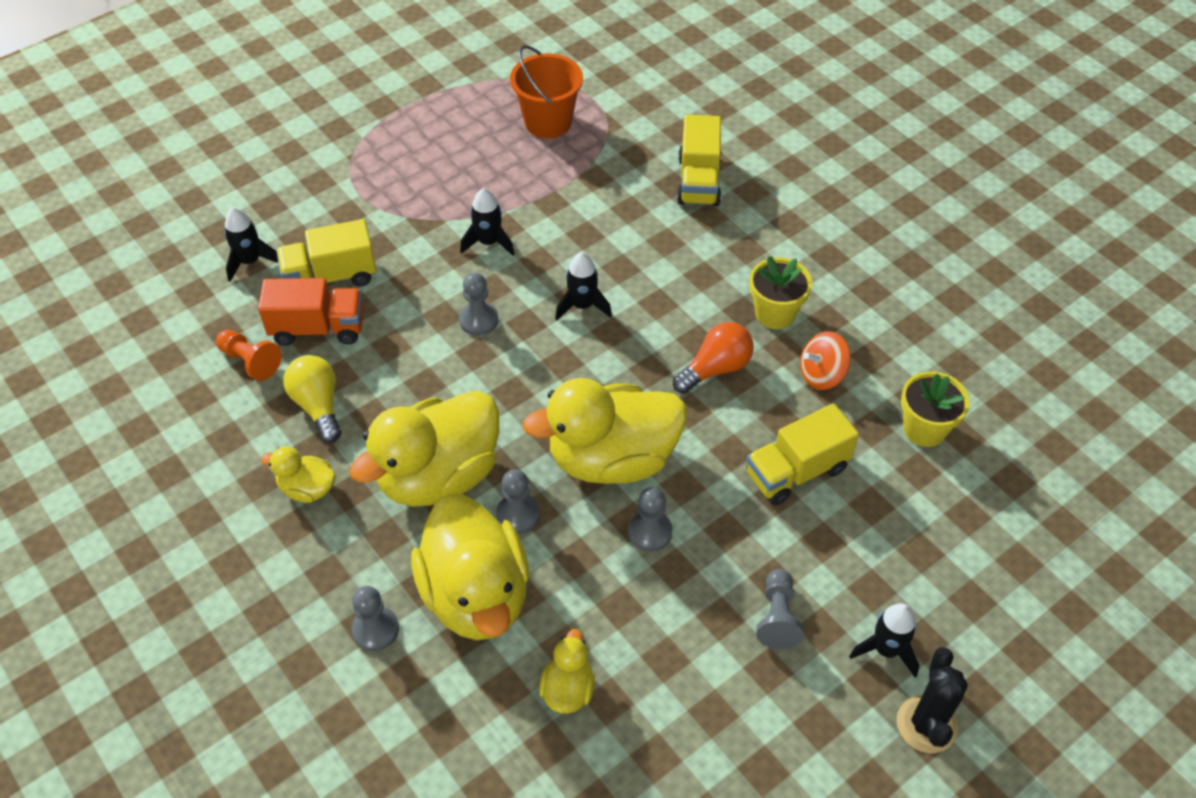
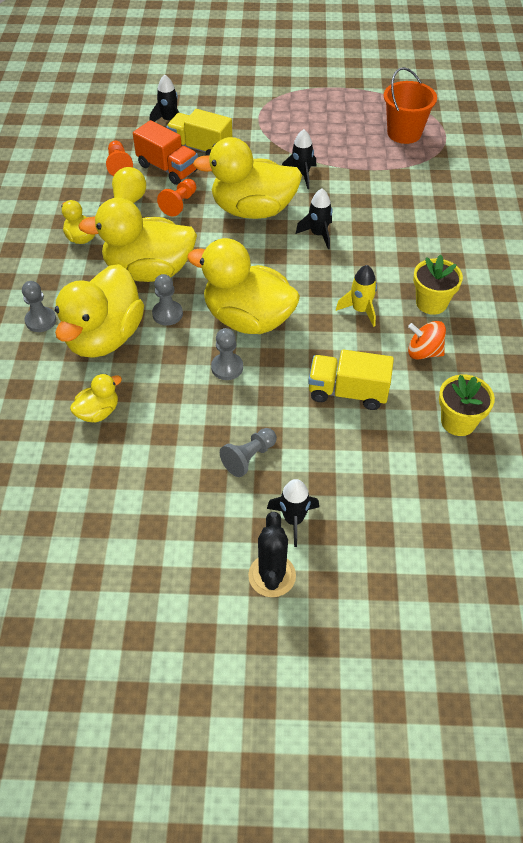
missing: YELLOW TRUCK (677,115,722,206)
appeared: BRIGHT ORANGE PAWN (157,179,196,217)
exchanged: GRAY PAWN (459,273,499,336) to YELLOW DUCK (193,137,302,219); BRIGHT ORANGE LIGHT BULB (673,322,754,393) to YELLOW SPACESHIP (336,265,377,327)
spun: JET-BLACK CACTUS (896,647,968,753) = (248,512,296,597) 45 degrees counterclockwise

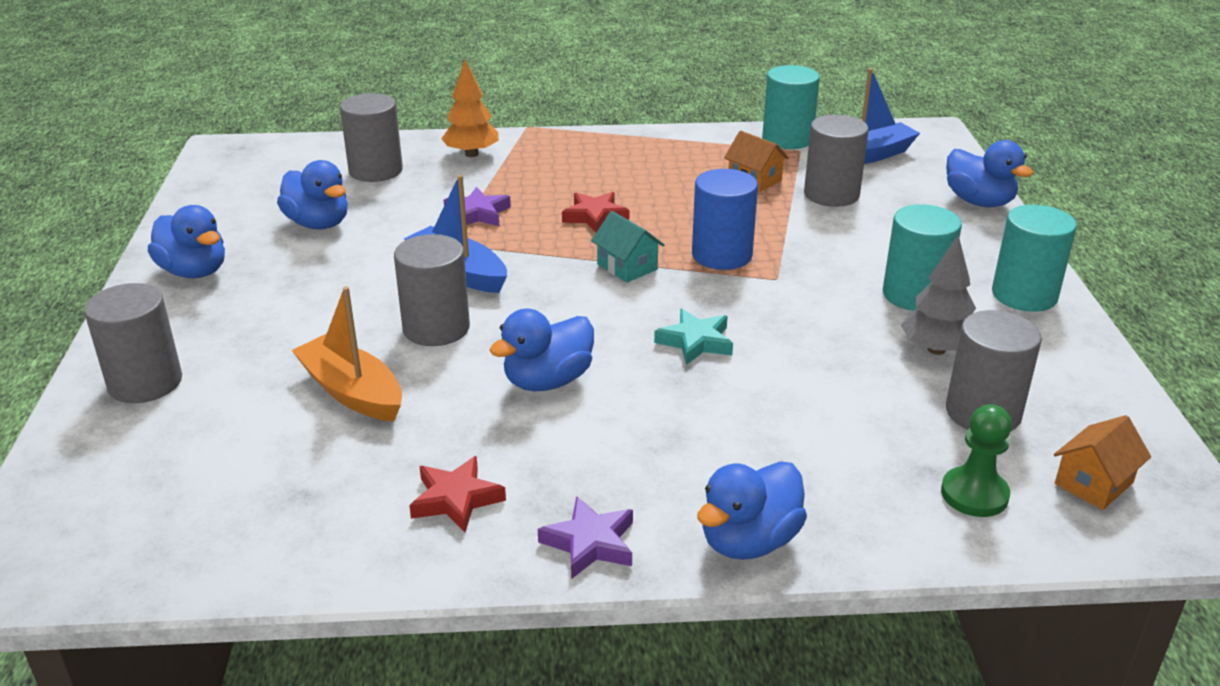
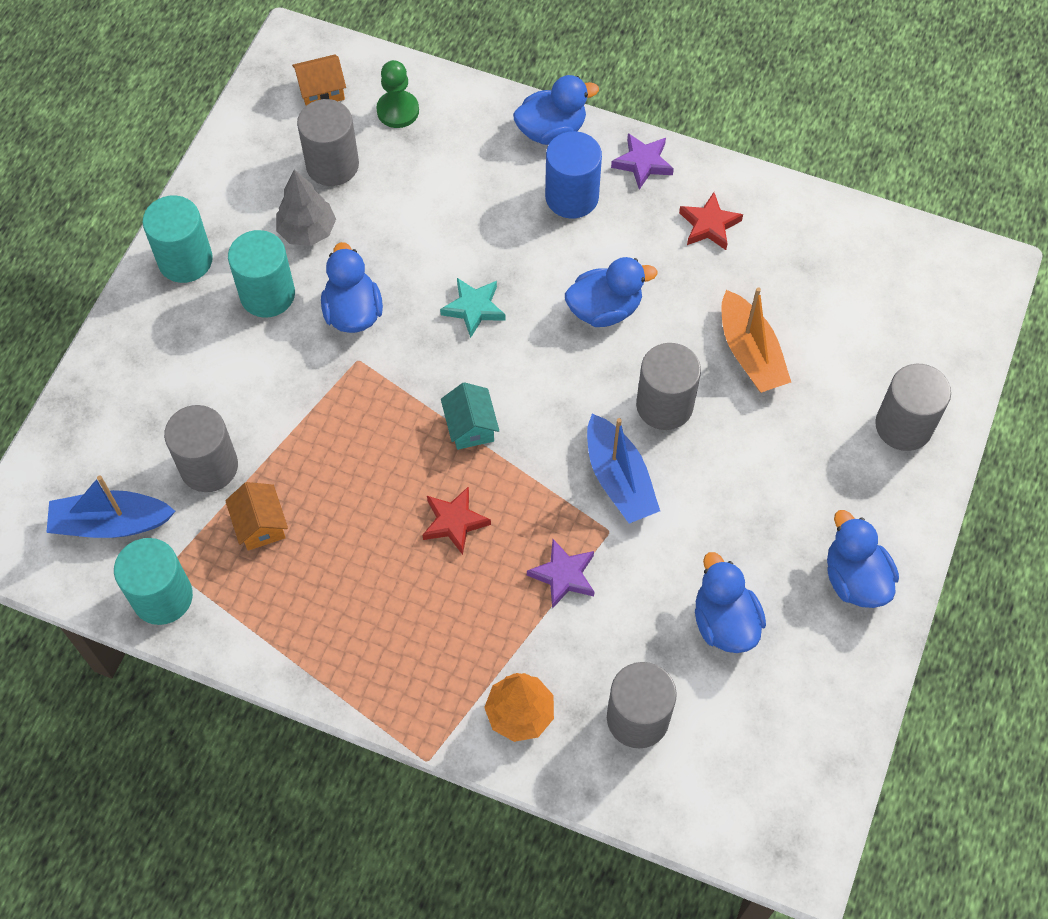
relocated: BLUE CYLINDER (692,169,758,270) to (545,131,602,219); BLUE DUCK (946,140,1033,207) to (321,242,383,333)

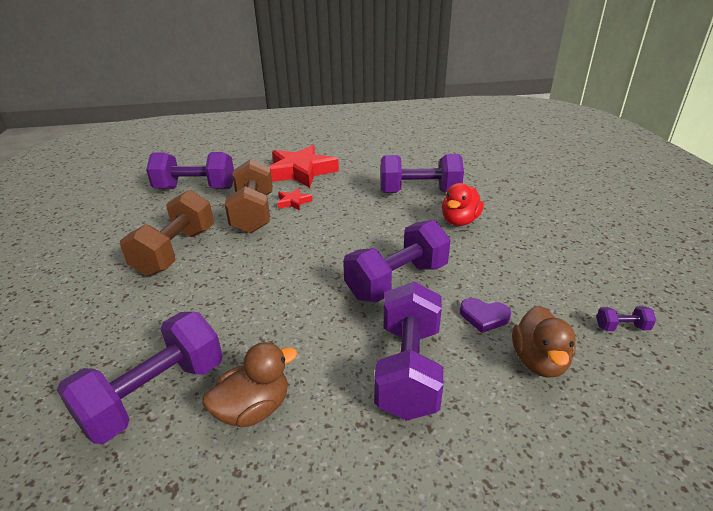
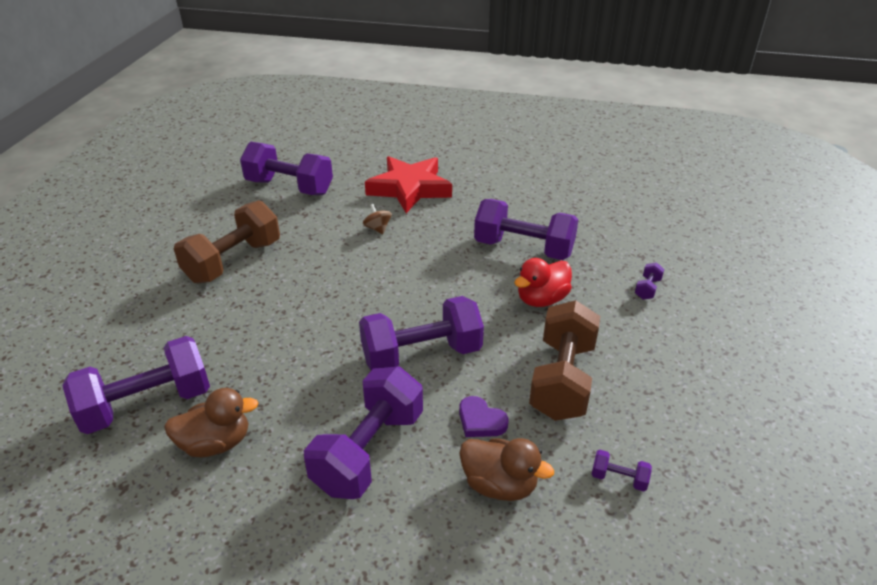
appeared: VIOLET HAND WEIGHT (635,262,664,300)
relocated: DARK BROWN HAND WEIGHT (225,159,273,233) to (529,300,600,421)
exchanged: CRIMSON STAR (277,188,313,211) to DARK BROWN TOY TOP (363,204,392,234)
spun: DARK BROWN DUCK (512,306,576,378) = (459,438,554,501) 90 degrees counterclockwise

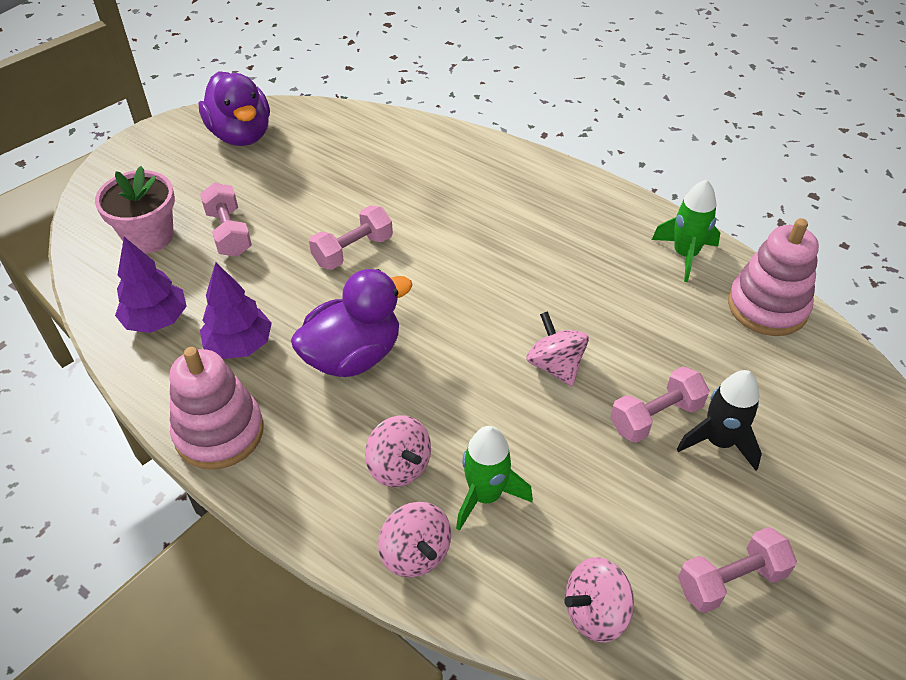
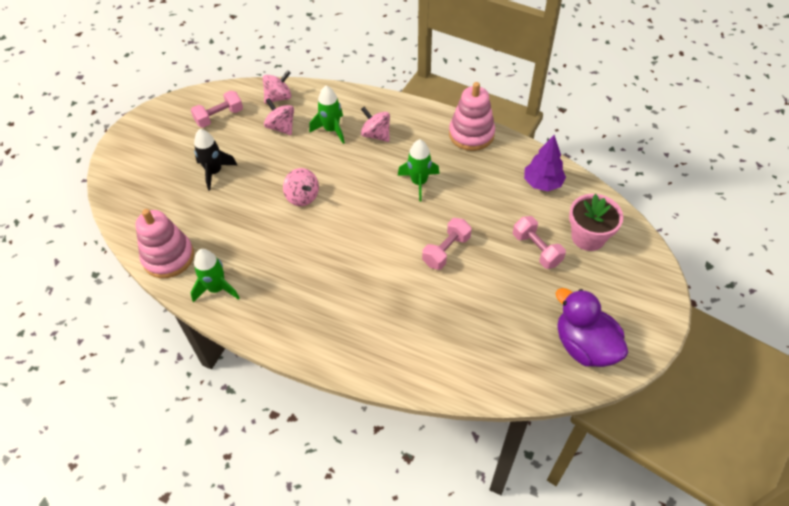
missing: VIOLET FIR TREE (200,262,272,359); PINK HAND WEIGHT (611,367,710,443)
relocated: PINK TOY TOP (378,502,451,577) to (264,98,294,135)
exchanged: VIOLET DUCK (291,269,413,377) to EMERALD SPACESHIP (398,139,440,202)

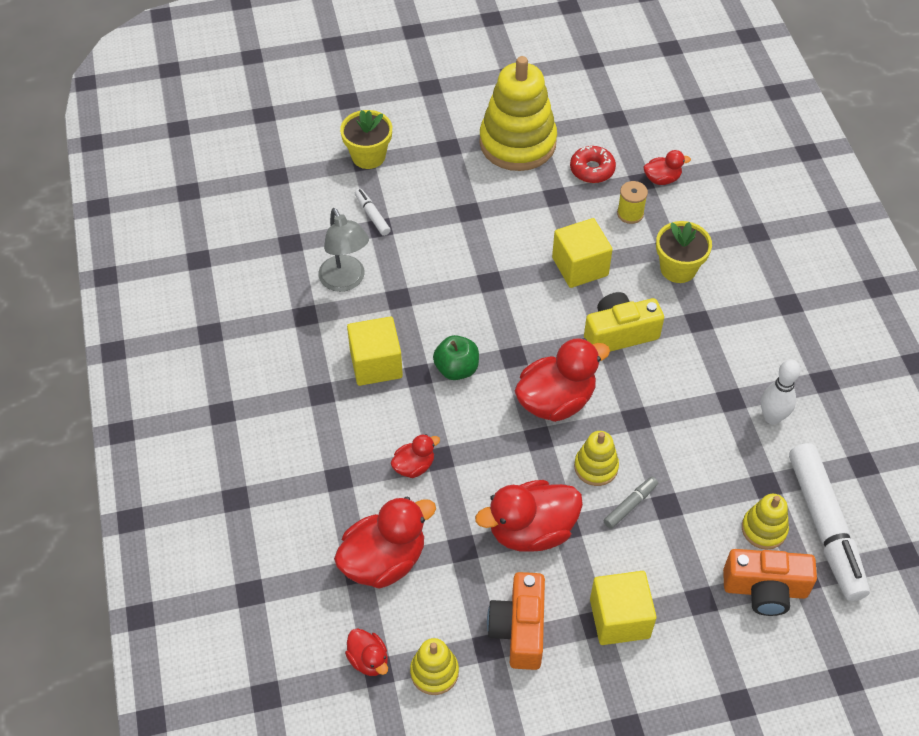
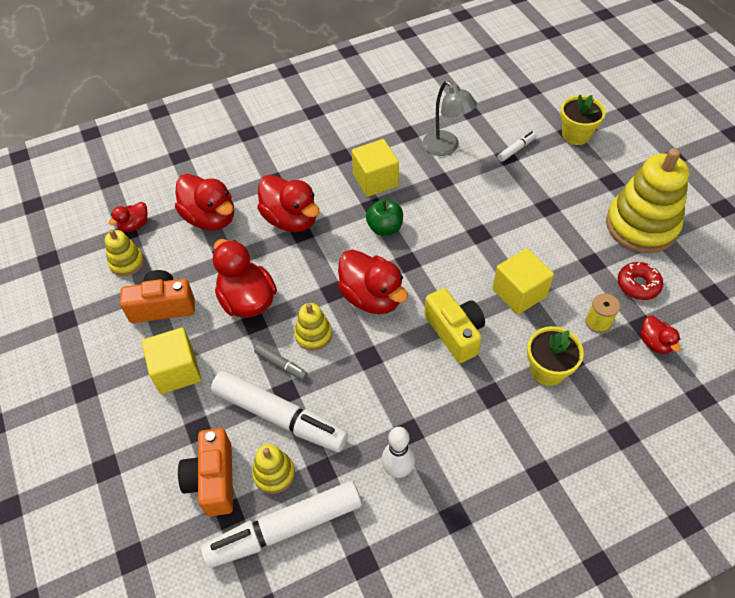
appeared: PURE WHITE FELT PEN (211,371,348,452)
spun: GRAY READING LAMP (318,208,369,292) = (423,81,477,156) 90 degrees counterclockwise
size: CRIMSON DUCK (391,434,440,478) = (257,175,319,232) x1.95

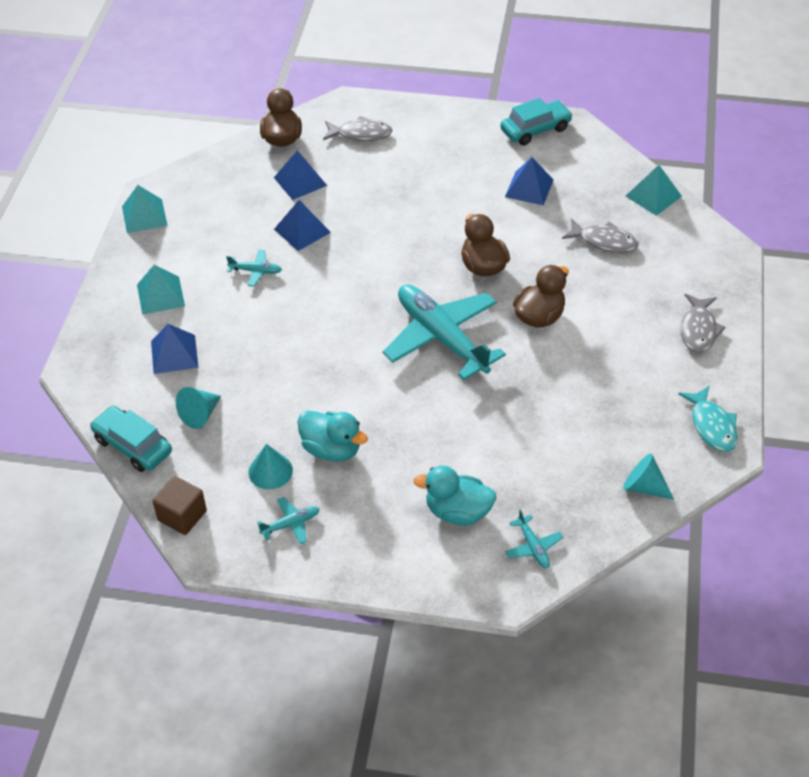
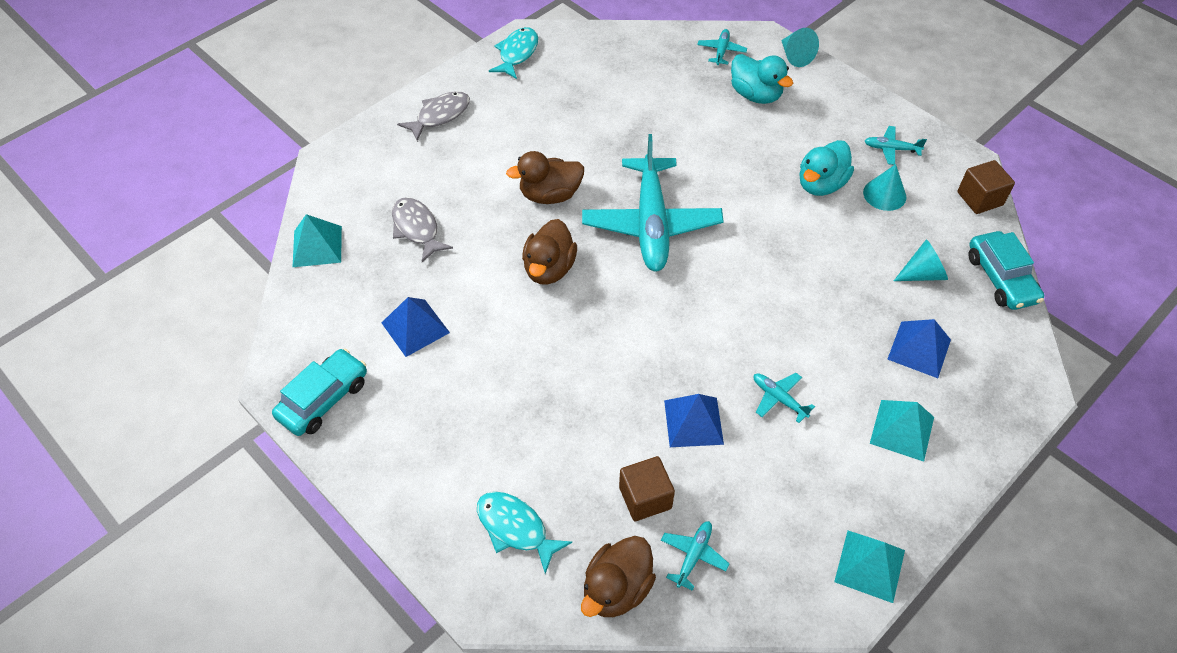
appeared: AQUA PLANE (661,521,729,591)
relocated: AQUA CONE (623,453,674,500) to (781,28,819,67)
exchanged: BLUE PYRAMID SHAPE (274,150,327,200) to DARK BROWN SOLID CUBE (619,456,675,521)
colour: GRAY TOY FISH (323,116,393,141) to AQUA TOY FISH (477,492,572,574)
spun: AQUA DUCK (297,410,368,461) = (799,140,854,196) 120 degrees counterclockwise; AQUA AUTOMOBILE (500,98,573,146) = (272,348,367,436) 120 degrees clockwise

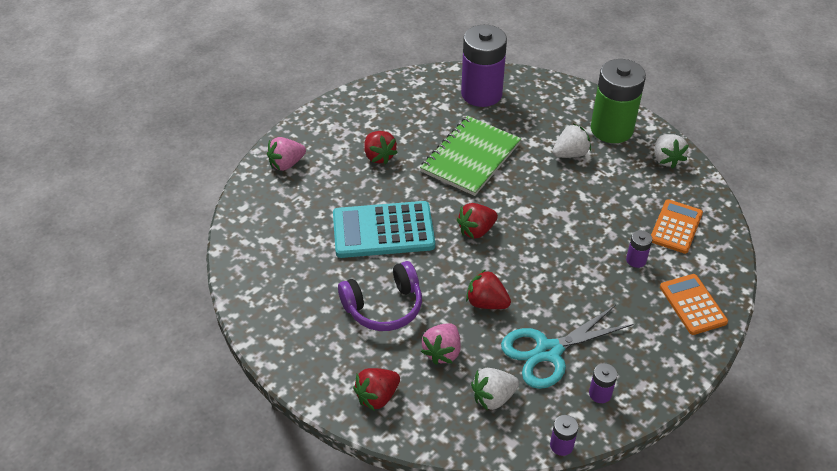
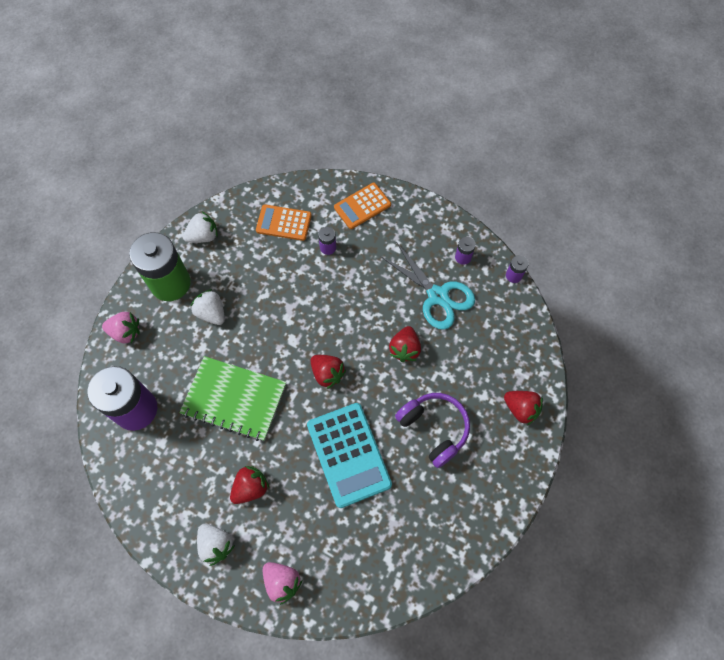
relocated: PINK BERRY (421,323,461,365) to (102,312,140,343); PURE WHITE BERRY (471,368,519,411) to (197,524,235,566)

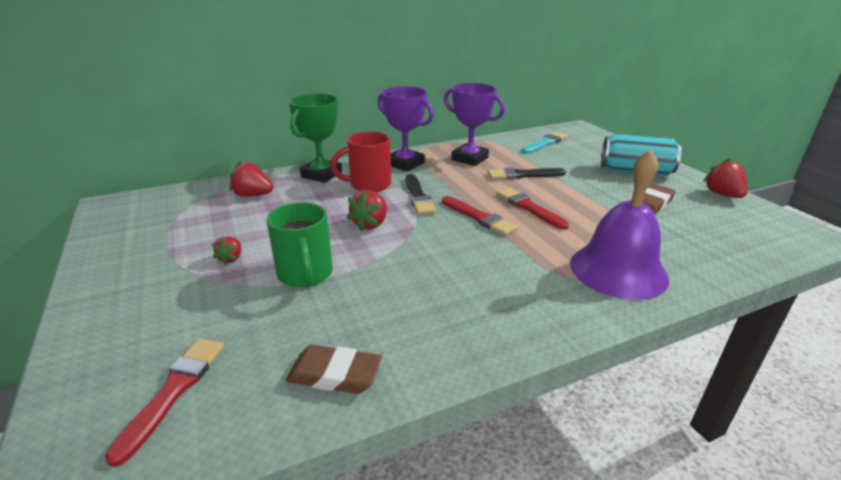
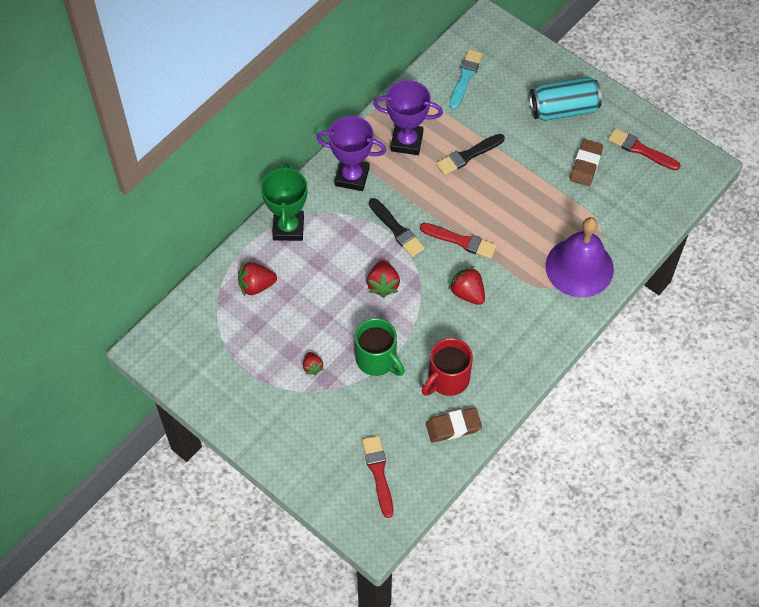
relocated: CRIMSON TEA MUG (331,131,391,192) to (422,338,473,396); CRIMSON PAINTBRUSH (497,188,569,230) to (608,128,681,171); CRIMSON BERRY (703,158,748,198) to (448,266,485,305)

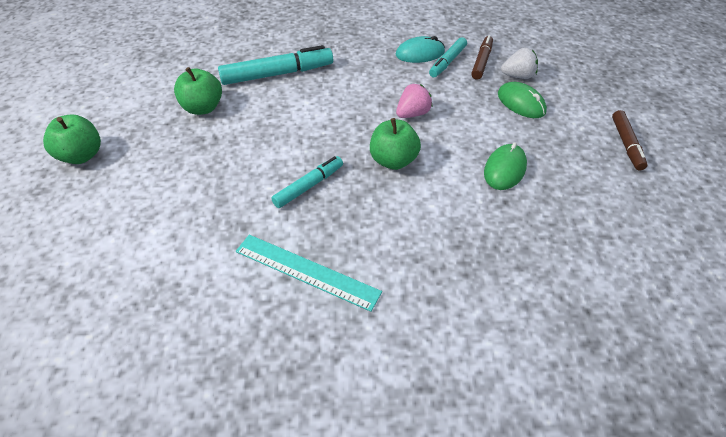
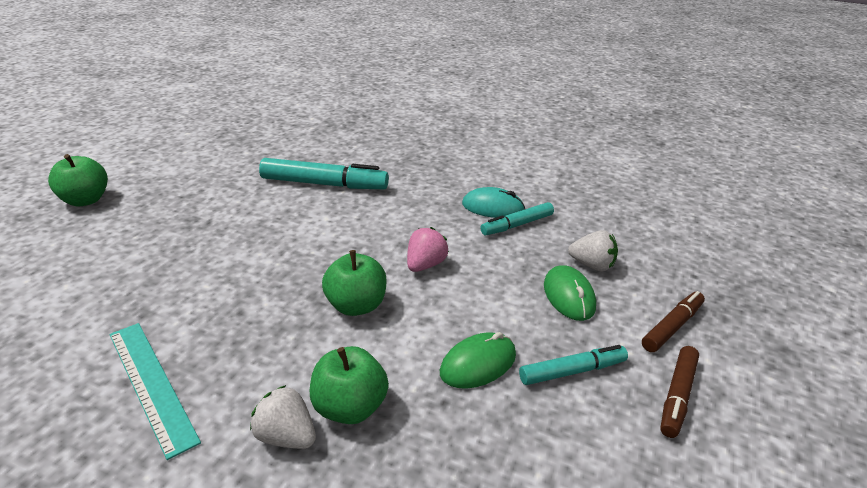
appeared: PURE WHITE BERRY (250,385,316,449)
relocated: EMERALD TOY APPLE (174,67,222,115) to (310,346,389,424); AQUA FELT PEN (271,156,343,208) to (519,345,628,385); DARK BROWN FELT PEN (471,35,493,79) to (642,291,705,352)
spun: PINK BERRY (396,84,433,118) = (407,227,449,272) 45 degrees counterclockwise

